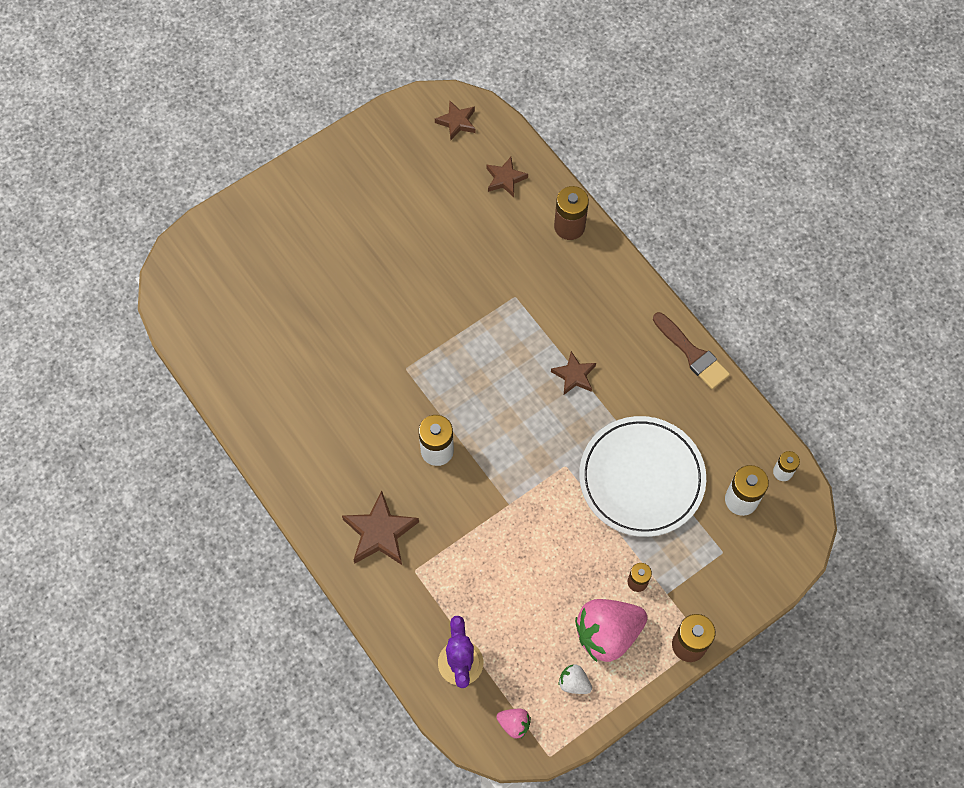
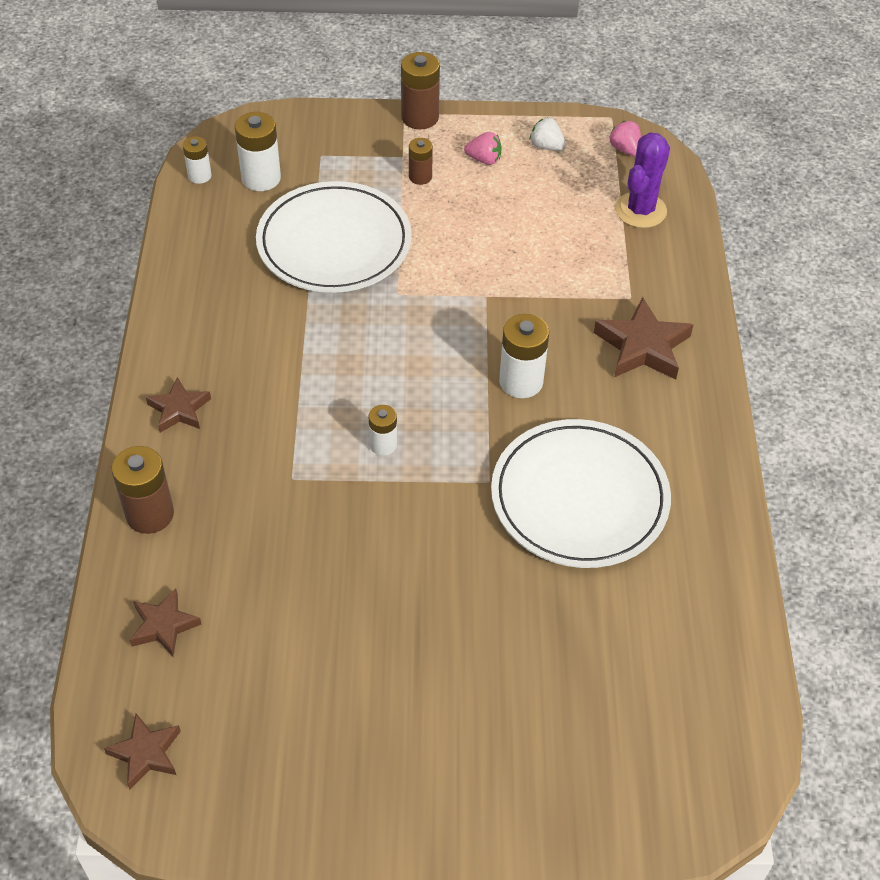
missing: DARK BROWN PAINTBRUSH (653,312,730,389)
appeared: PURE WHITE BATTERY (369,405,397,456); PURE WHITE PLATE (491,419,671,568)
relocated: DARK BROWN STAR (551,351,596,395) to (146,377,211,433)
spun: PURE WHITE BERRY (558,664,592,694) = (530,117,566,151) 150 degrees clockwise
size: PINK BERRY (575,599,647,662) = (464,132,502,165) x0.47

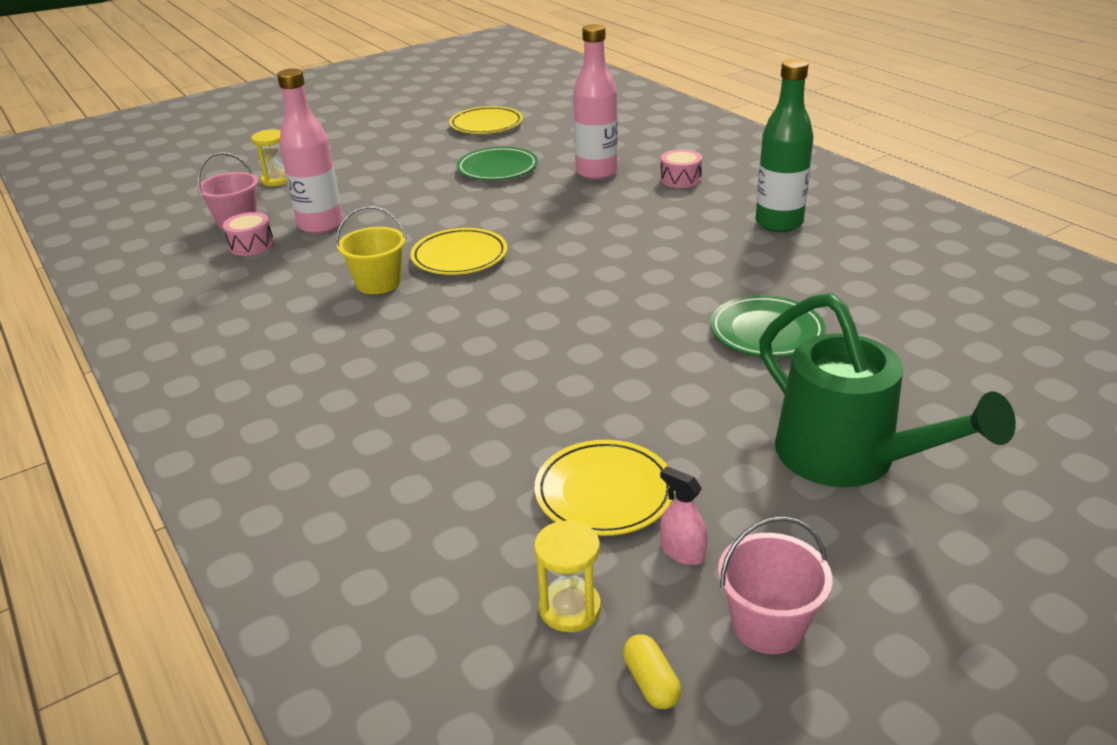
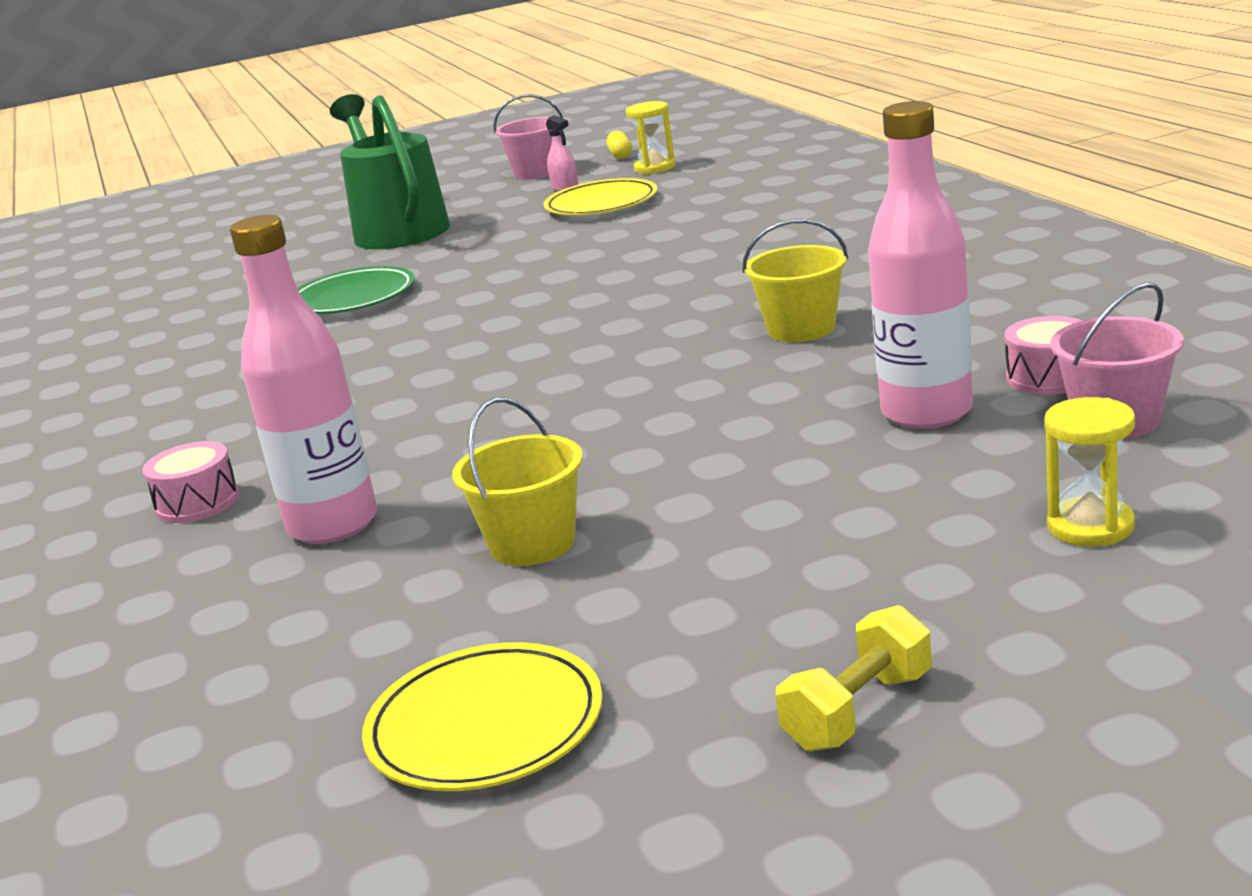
missing: YELLOW PLATE (410,228,507,275); EMERALD DRINK BOTTLE (756,59,814,232)
appeared: YELLOW HAND WEIGHT (776,605,932,751)
exchanged: EMERALD PLATE (457,147,538,180) to YELLOW PAIL (452,397,583,566)

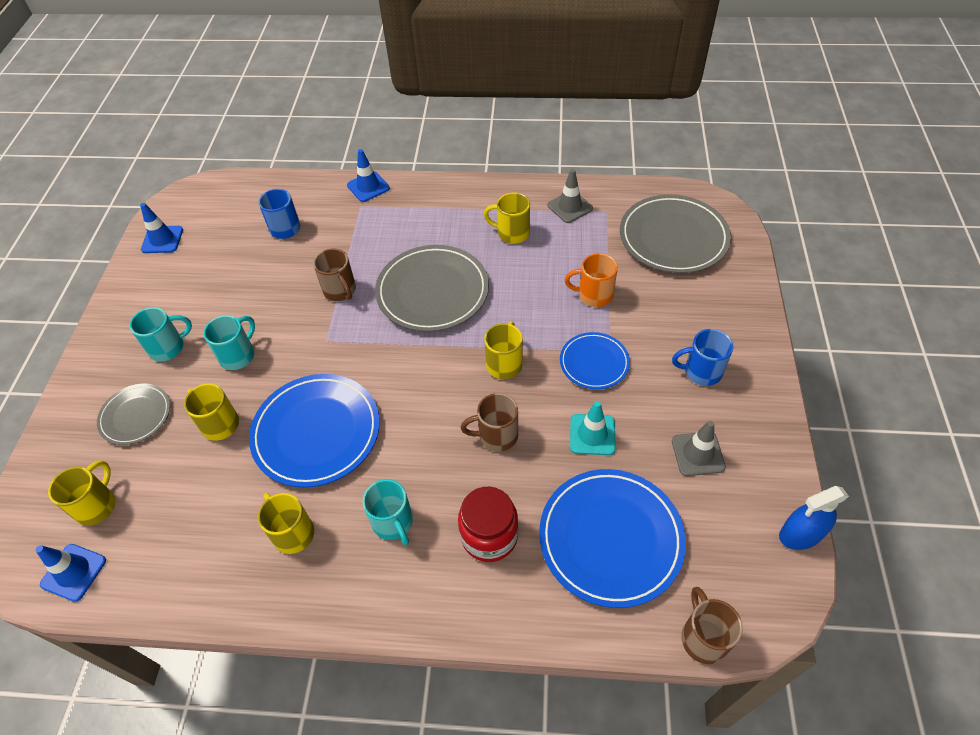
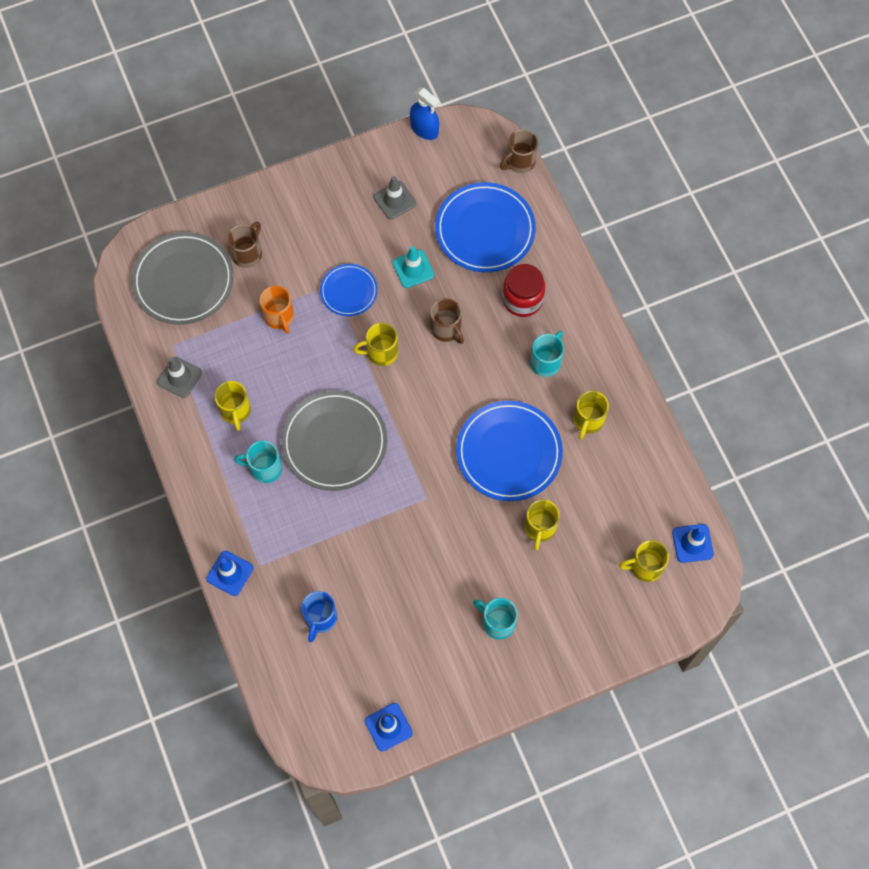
missing: GRAY PLATE (97,384,170,445); BLUE TEA MUG (672,329,733,386)
relocated: AQUA TEA MUG (204,315,255,370) to (234,441,282,483); DARK BROWN TEA MUG (313,248,356,301) to (227,222,262,268)

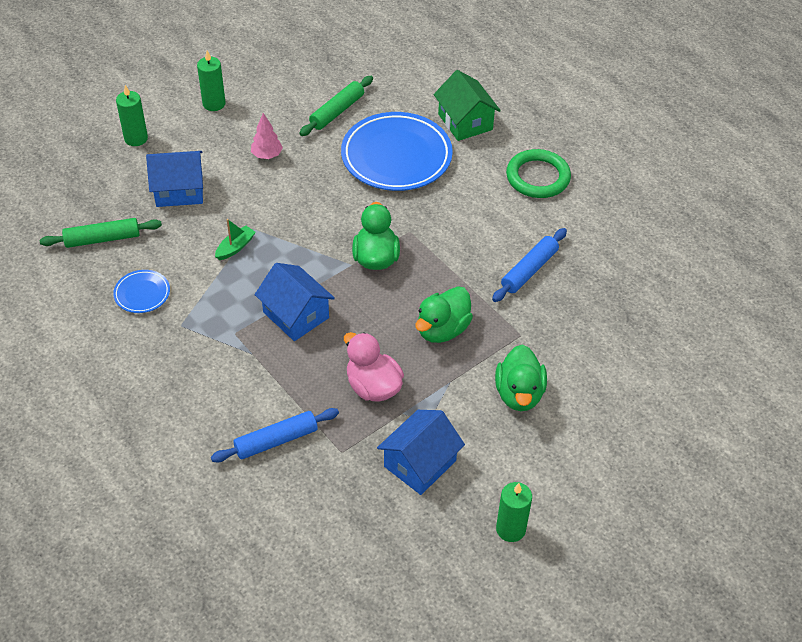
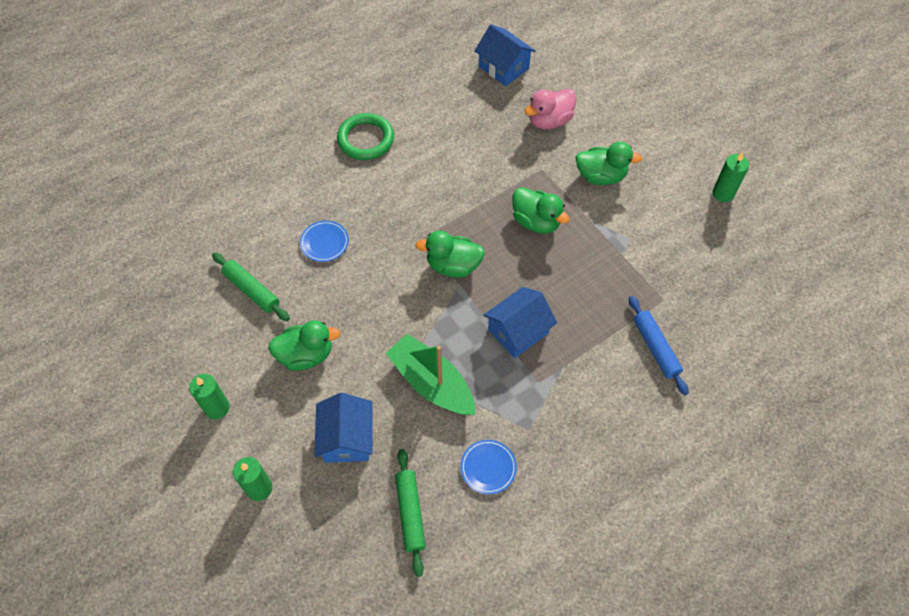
missing: EMERALD TOY HOUSE (434,70,501,141); BLUE DOUGH ROLLER (492,228,567,302)
relocated: PINK DUCK (344,332,404,402) to (525,89,576,130); BLUE TOY HOUSE (377,410,465,495) to (474,24,536,86)
exchanged: PINK FIR TREE (251,113,283,159) to EMERALD DUCK (268,321,341,371)
size: EMERALD TOY BOAT (215,219,256,260) = (386,334,476,415) x2.21; BLUE PLATE (341,112,453,191) = (300,221,349,262) x0.46

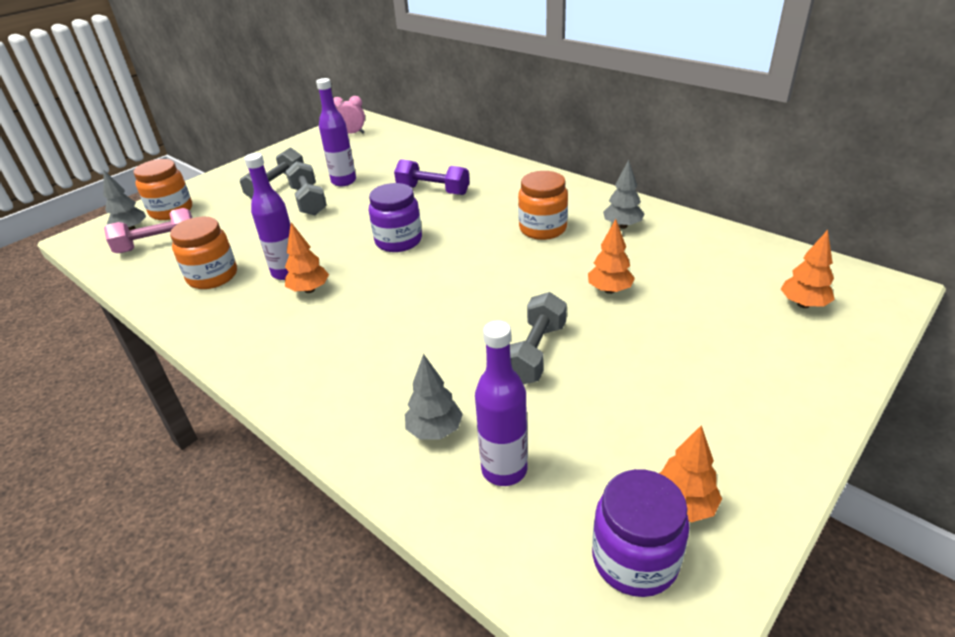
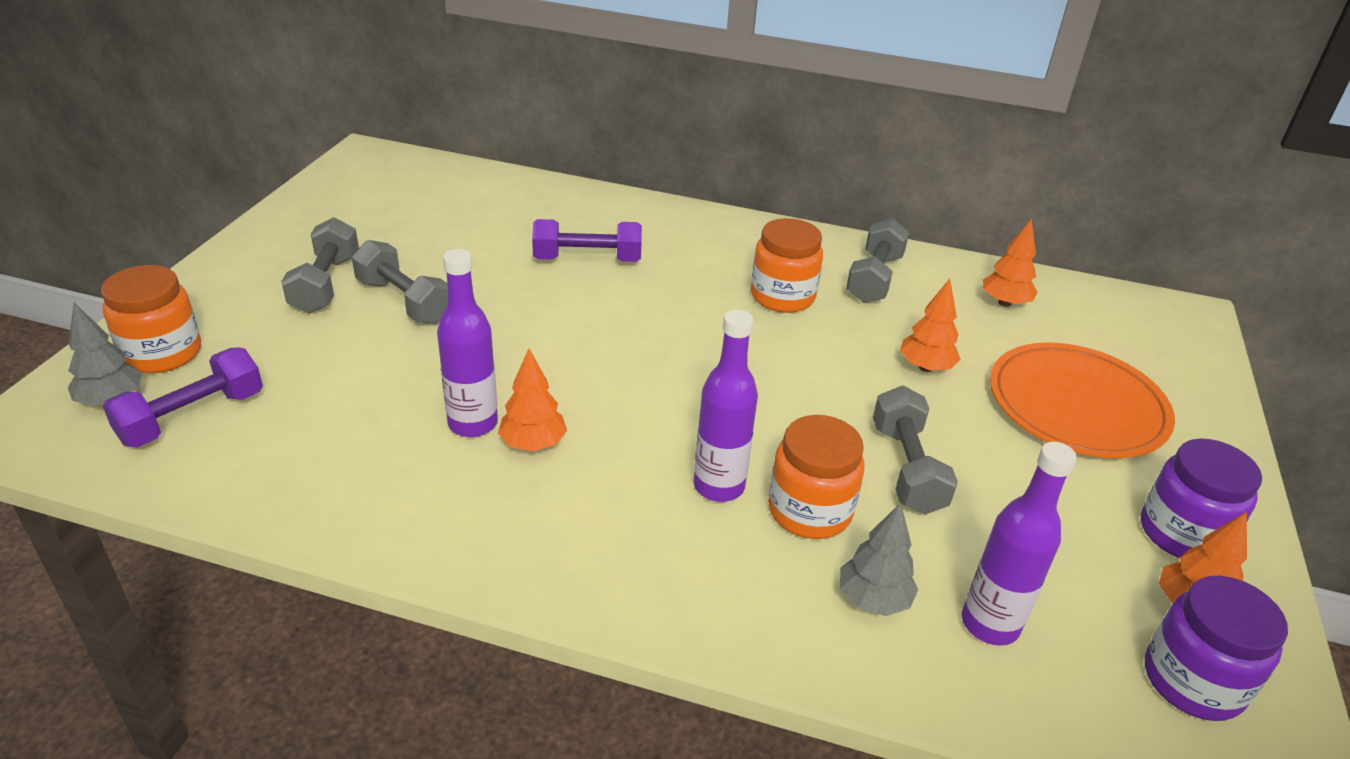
missing: PINK CLOCK (333,96,365,134)
appeared: BRIGHT ORANGE PLATE (990,342,1175,458)
relocated: BRIGHT ORANGE PRESERVE JAR (170,217,237,289) to (768,415,864,539); VIOLET DRINK BOTTLE (316,78,356,186) to (694,309,758,502); VIOLET PRESERVE JAR (369,183,422,252) to (1141,438,1262,558); BRIGHT ORANGE FIR TREE (781,230,835,308) to (983,219,1038,307)
exchanged: GRAY FIR TREE (603,160,644,229) to GRAY HAND WEIGHT (846,218,909,303)
colour: PINK HAND WEIGHT (104,208,192,253) to VIOLET HAND WEIGHT (103,347,263,448)

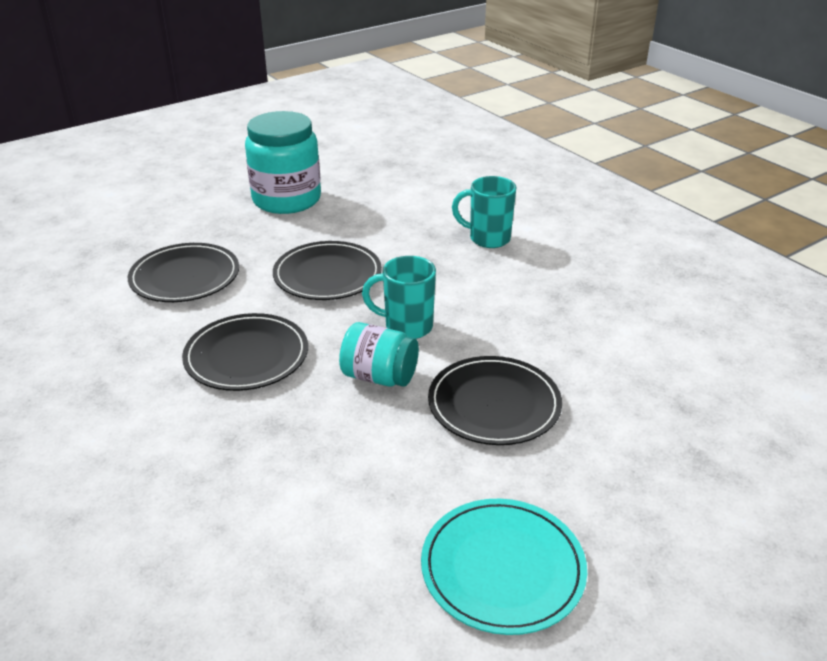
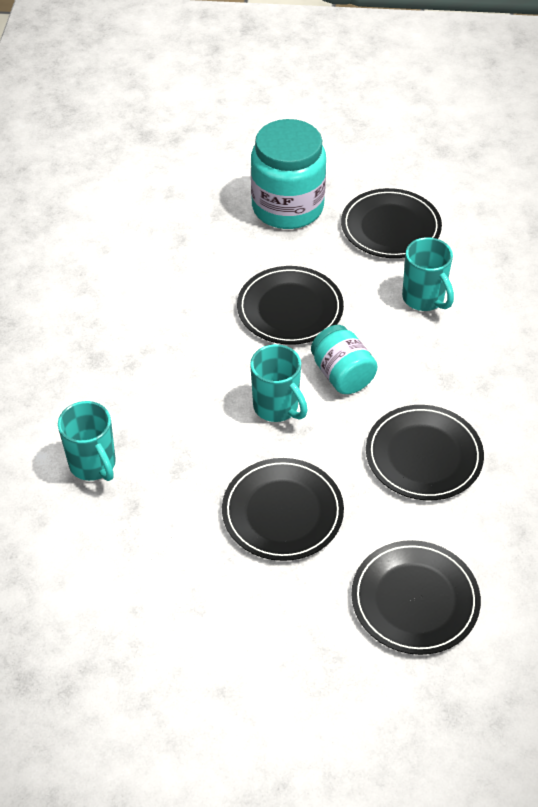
appeared: AQUA TEA MUG (402,237,454,311)
relocated: AQUA PRESERVE JAR (245,111,321,214) to (251,119,326,229)
colour: AQUA PLATE (421,499,587,635) to JET-BLACK PLATE (341,188,442,258)

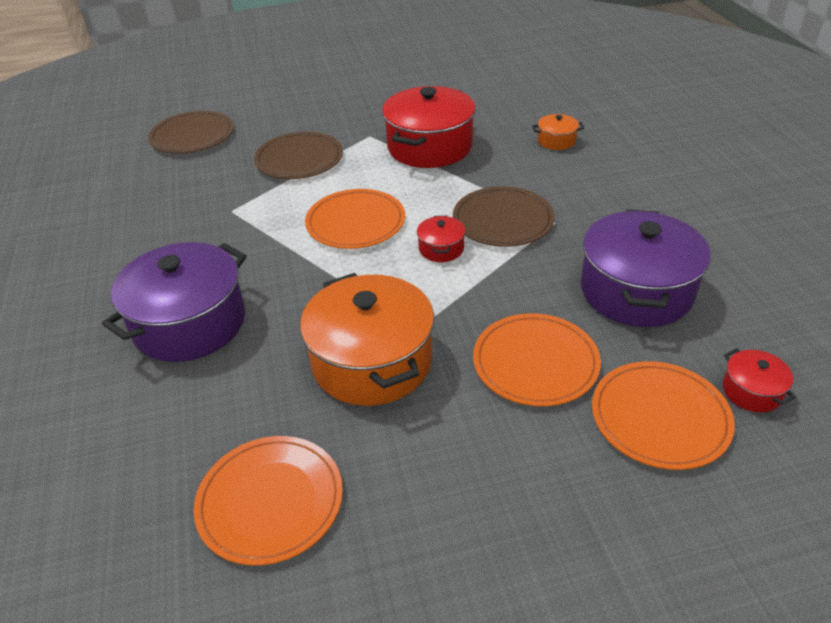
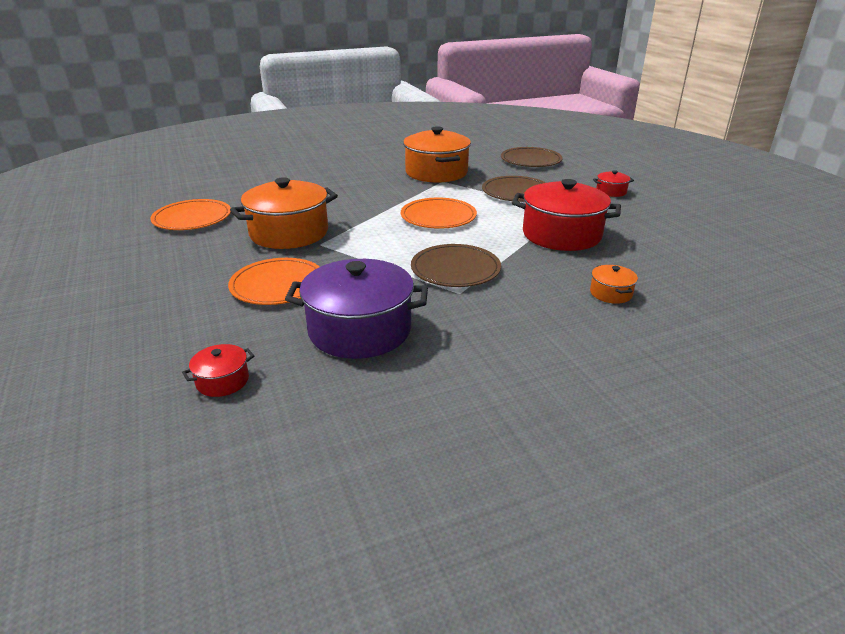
missing: VIOLET COOKING POT (102,242,247,362); BRIGHT ORANGE PLATE (592,361,735,470)
appeared: BRIGHT ORANGE COOKING POT (403,126,471,183)
relocated: CRIMSON COOKING POT (417,216,466,262) to (593,170,634,197)

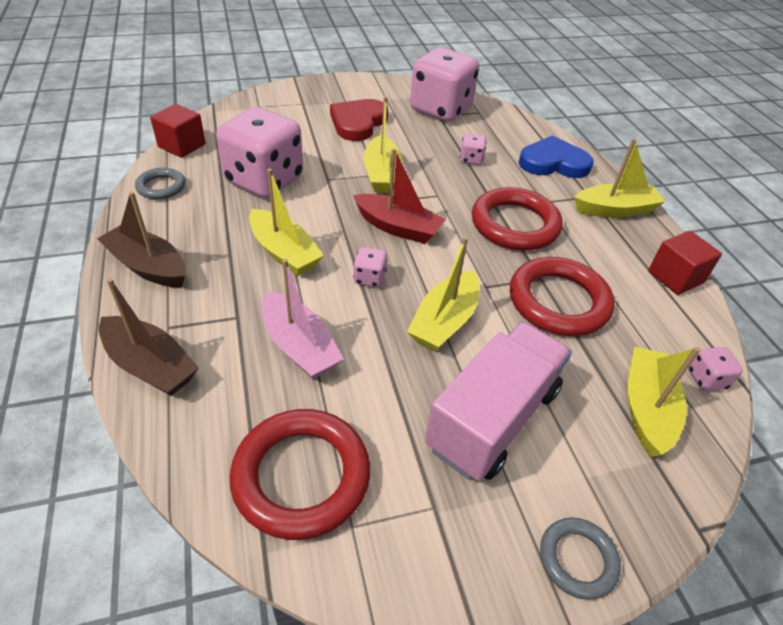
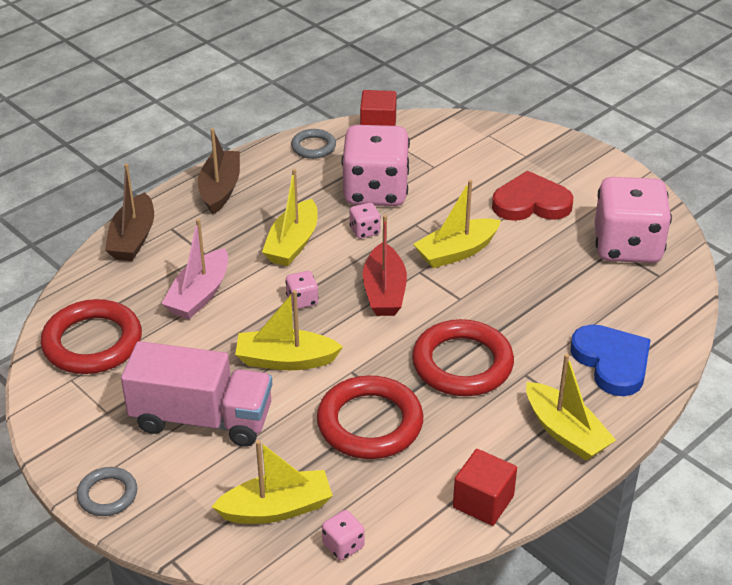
relocated: PINK DICE (460,133,487,165) to (350,203,381,239)

